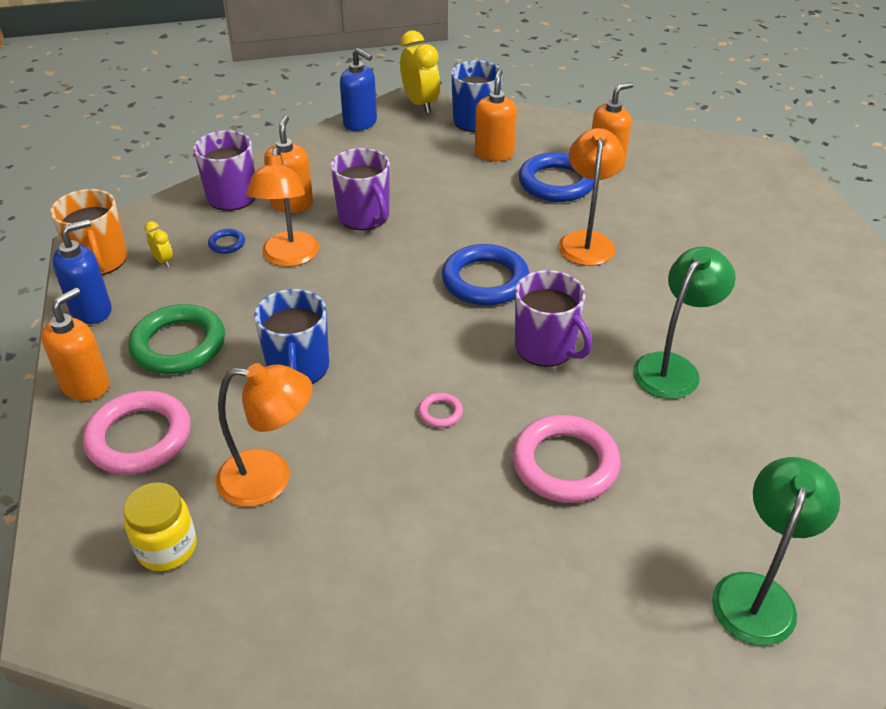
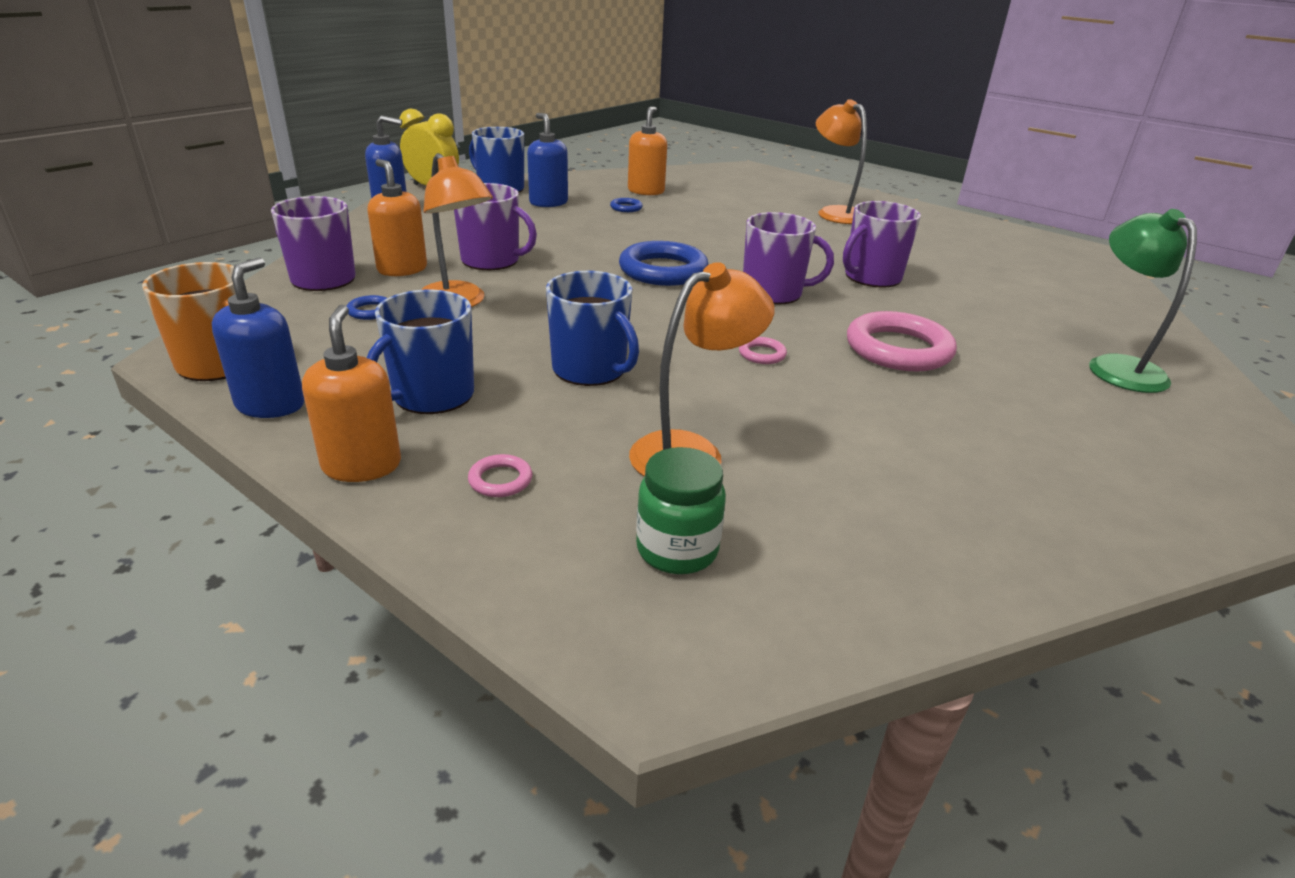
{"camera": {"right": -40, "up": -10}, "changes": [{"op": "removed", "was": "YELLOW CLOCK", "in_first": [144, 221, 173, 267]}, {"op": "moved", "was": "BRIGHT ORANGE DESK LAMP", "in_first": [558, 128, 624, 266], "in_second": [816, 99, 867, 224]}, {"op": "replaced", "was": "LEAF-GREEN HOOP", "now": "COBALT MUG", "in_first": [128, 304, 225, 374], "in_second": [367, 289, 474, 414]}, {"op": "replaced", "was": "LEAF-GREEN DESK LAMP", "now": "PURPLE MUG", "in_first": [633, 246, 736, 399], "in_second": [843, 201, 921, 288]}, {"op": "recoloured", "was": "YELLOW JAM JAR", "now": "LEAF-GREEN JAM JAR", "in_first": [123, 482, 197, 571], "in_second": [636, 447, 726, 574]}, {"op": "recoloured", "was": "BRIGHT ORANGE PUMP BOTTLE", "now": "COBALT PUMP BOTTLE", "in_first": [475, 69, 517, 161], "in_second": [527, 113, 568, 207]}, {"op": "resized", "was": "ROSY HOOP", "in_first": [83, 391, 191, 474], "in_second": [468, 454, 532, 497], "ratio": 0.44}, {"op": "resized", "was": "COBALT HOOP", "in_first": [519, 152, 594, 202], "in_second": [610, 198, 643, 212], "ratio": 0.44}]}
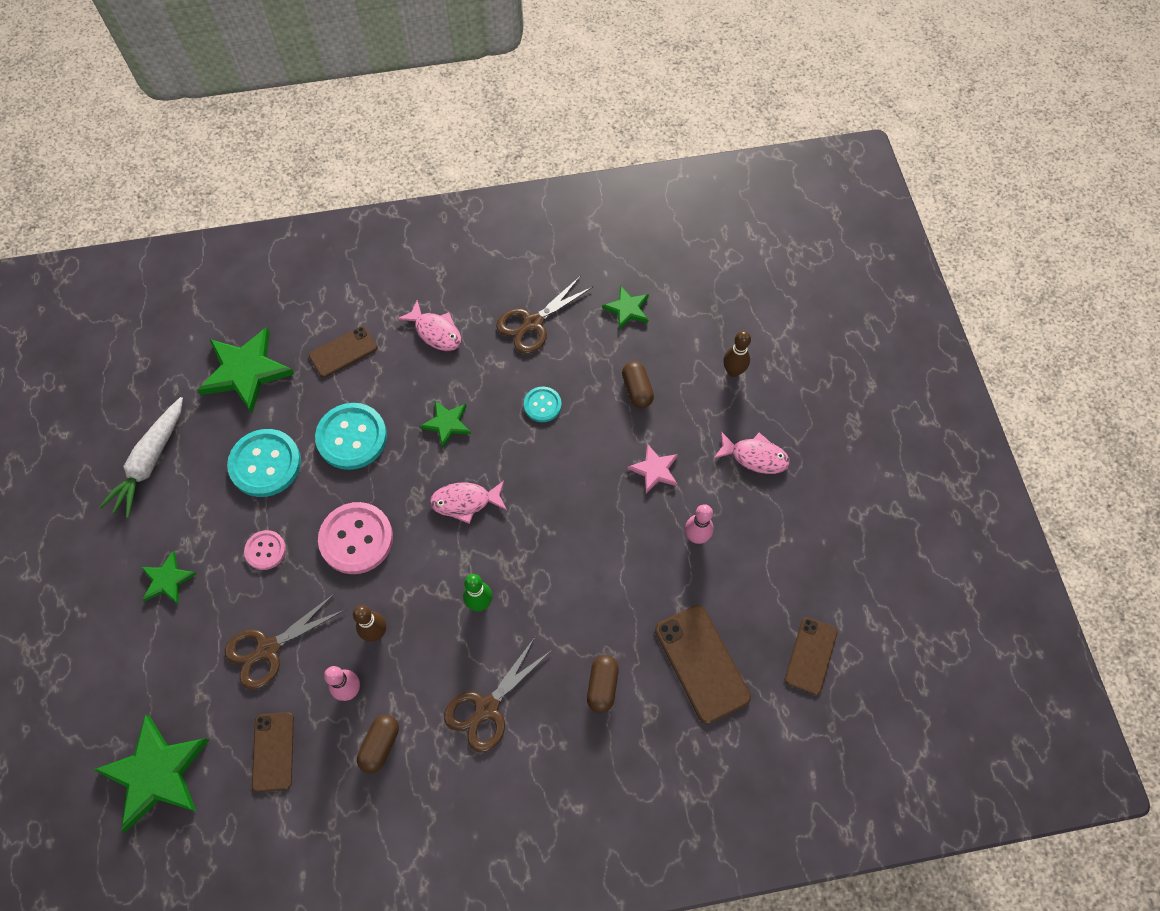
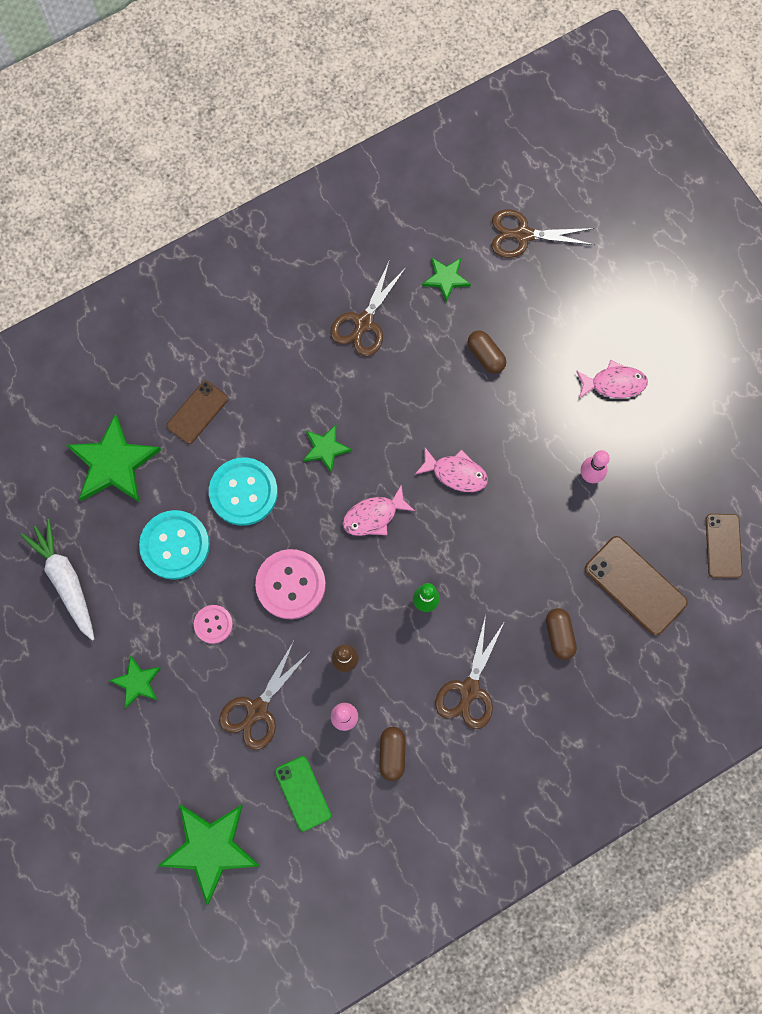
{"camera": {"right": -20, "up": 10}, "changes": [{"op": "removed", "was": "TEAL SHIRT BUTTON", "in_first": [524, 387, 562, 422]}, {"op": "removed", "was": "ROSY STAR SHAPE", "in_first": [627, 444, 678, 493]}, {"op": "removed", "was": "BROWN BOWLING PIN", "in_first": [723, 331, 751, 377]}, {"op": "added", "now": "BROWN PAIR OF SCISSORS", "in_second": [492, 209, 594, 258]}, {"op": "moved", "was": "ROSY FISH", "in_first": [397, 300, 461, 351], "in_second": [415, 448, 488, 492]}, {"op": "recoloured", "was": "BROWN MOBILE PHONE", "now": "LEAF-GREEN MOBILE PHONE", "in_first": [252, 712, 294, 792], "in_second": [275, 756, 331, 831]}, {"op": "turned", "was": "SNOW-WHITE TOY CARROT", "in_first": [99, 397, 183, 518], "in_second": [21, 519, 94, 641], "clockwise": 150}]}
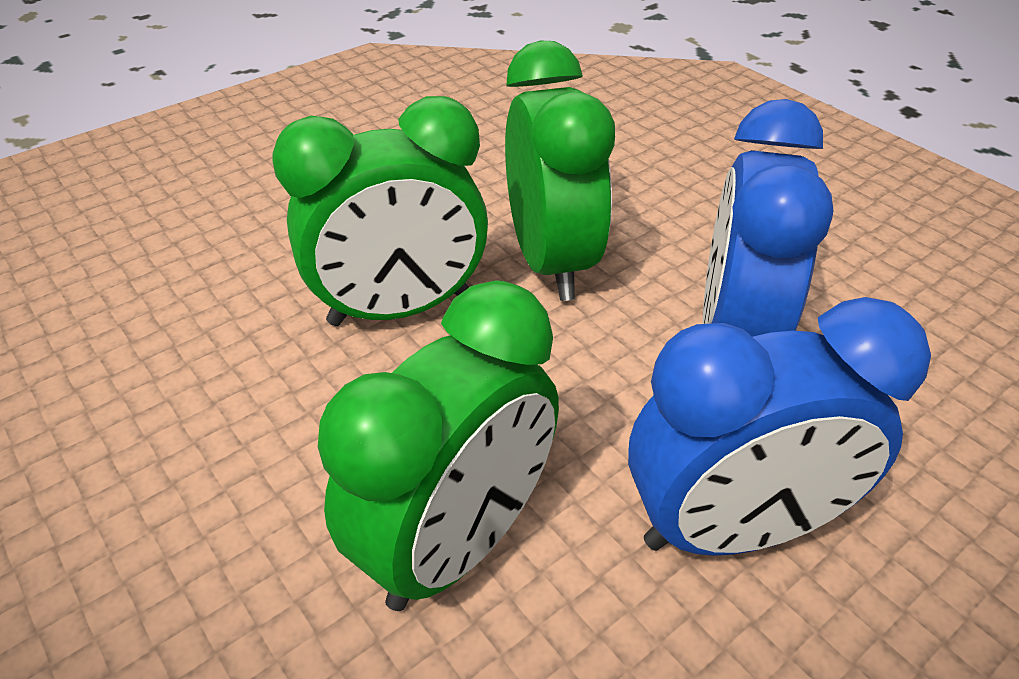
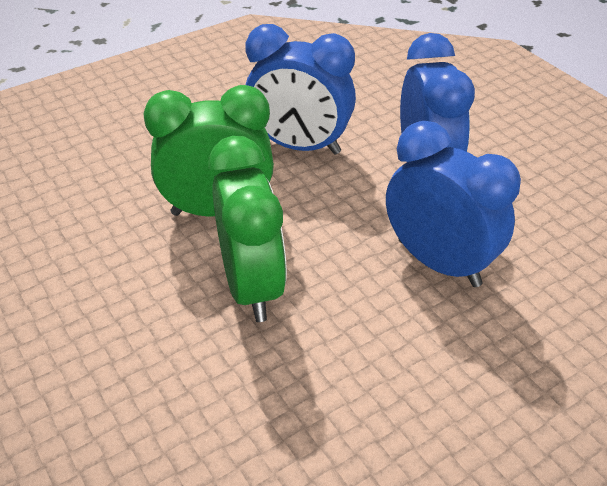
{"camera": {"right": -85, "up": 0}, "changes": [{"op": "recoloured", "was": "LEAF-GREEN CLOCK", "now": "COBALT CLOCK", "in_first": [318, 280, 559, 611], "in_second": [386, 121, 521, 287]}]}
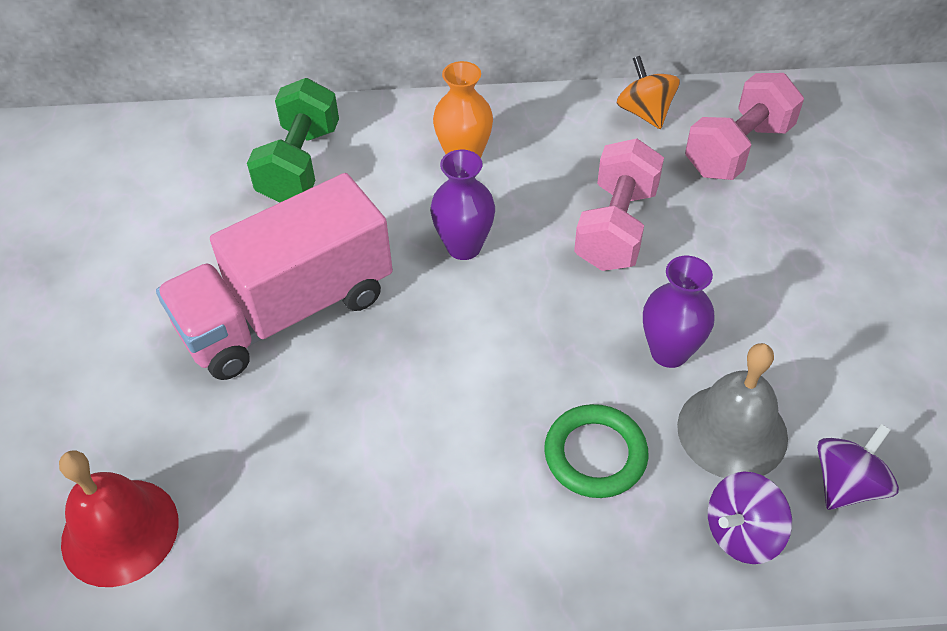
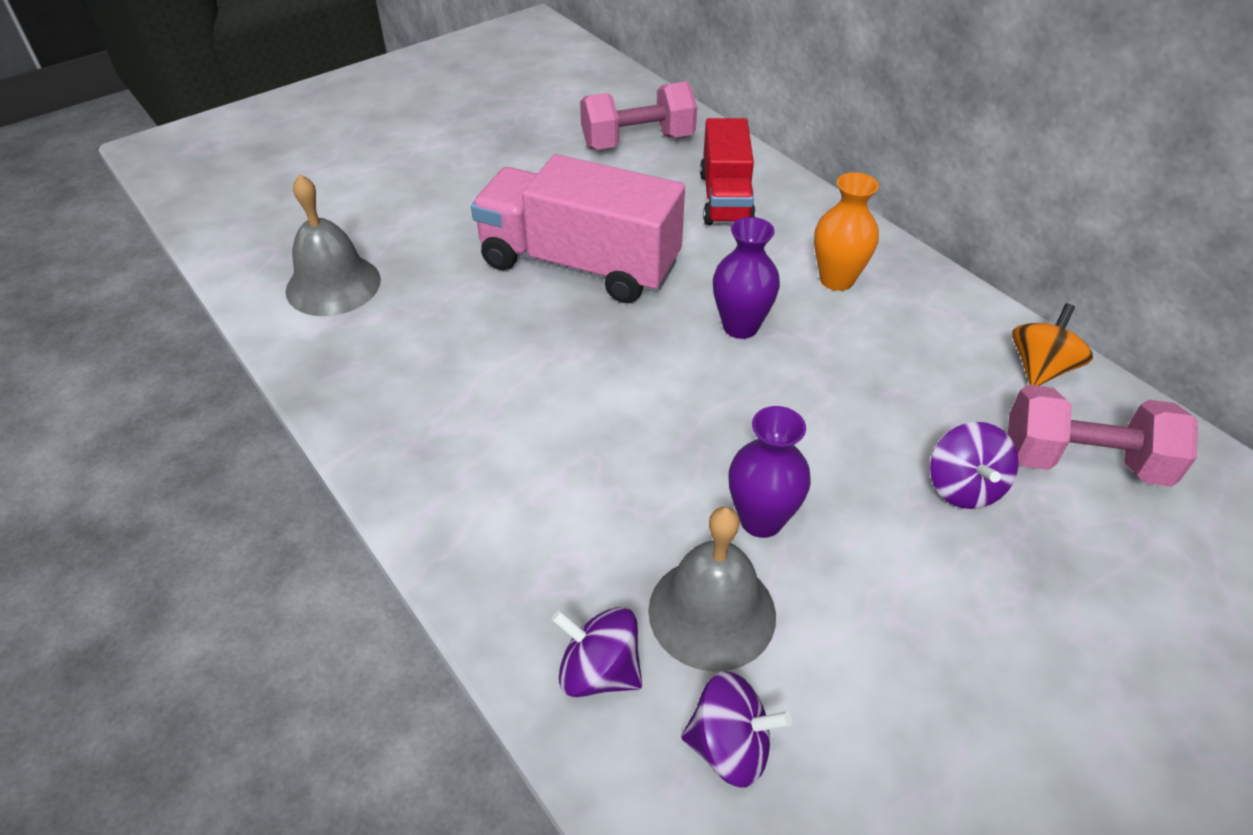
{"camera": {"right": 55, "up": -5}, "changes": [{"op": "removed", "was": "LEAF-GREEN HOOP", "in_first": [544, 404, 649, 498]}, {"op": "added", "now": "PURPLE SPINNING TOP", "in_second": [930, 422, 1019, 509]}, {"op": "moved", "was": "ROSY HAND WEIGHT", "in_first": [574, 138, 664, 271], "in_second": [580, 81, 697, 150]}, {"op": "replaced", "was": "LEAF-GREEN HAND WEIGHT", "now": "CRIMSON TOY TRUCK", "in_first": [247, 78, 339, 203], "in_second": [700, 118, 756, 225]}, {"op": "recoloured", "was": "CRIMSON BELL", "now": "GREY BELL", "in_first": [59, 450, 178, 587], "in_second": [286, 174, 381, 316]}]}
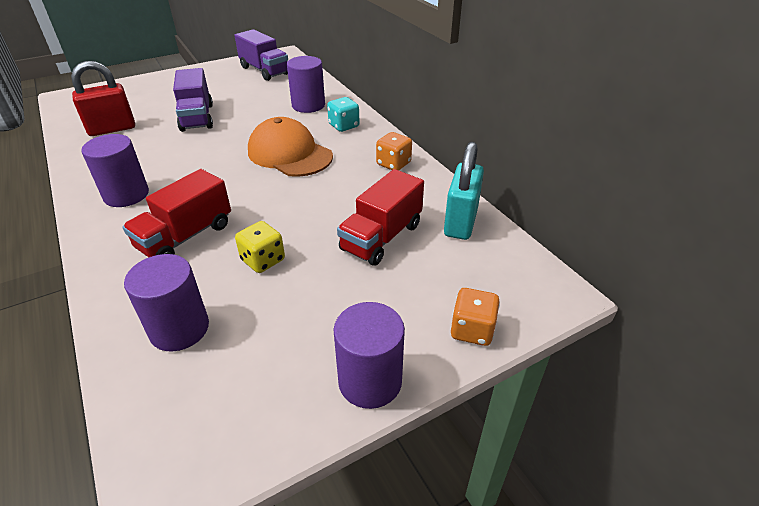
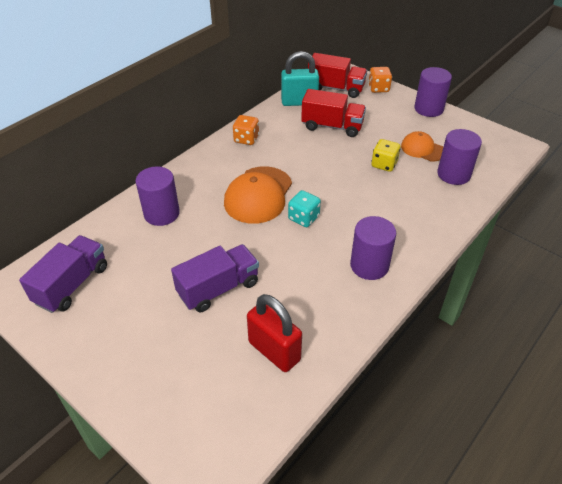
{"camera": {"right": -110, "up": 5}, "changes": [{"op": "added", "now": "BRIGHT ORANGE BASEBALL CAP", "in_second": [401, 131, 443, 162]}, {"op": "moved", "was": "CRIMSON TOY TRUCK", "in_first": [122, 169, 231, 257], "in_second": [308, 53, 367, 98]}, {"op": "moved", "was": "TEAL DICE", "in_first": [327, 97, 360, 132], "in_second": [288, 190, 321, 227]}]}
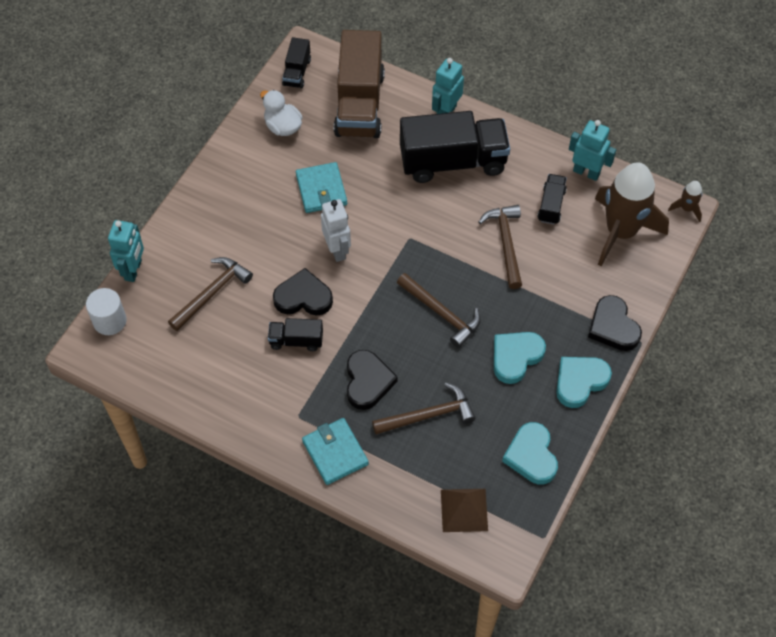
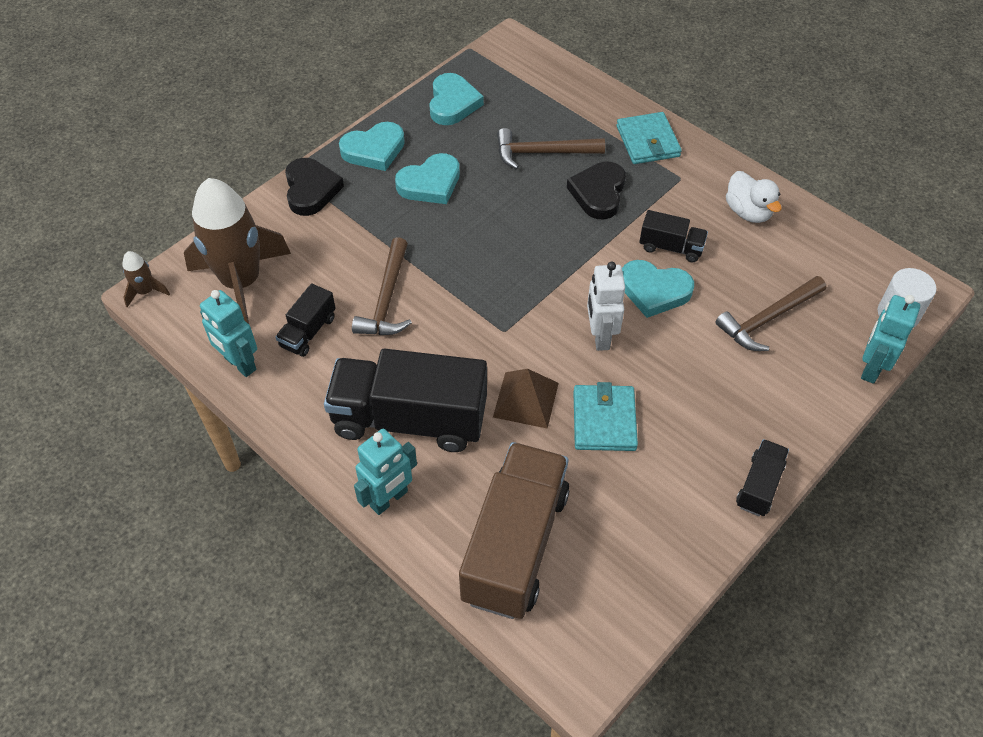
{"camera": {"right": -165, "up": -5}, "changes": [{"op": "removed", "was": "BROWN CARPENTER'S HAMMER", "in_first": [397, 273, 481, 348]}, {"op": "moved", "was": "SNOW-WHITE RUBBER DUCK", "in_first": [260, 90, 303, 136], "in_second": [726, 171, 781, 223]}, {"op": "moved", "was": "EBONY TOY TRUCK", "in_first": [282, 37, 311, 89], "in_second": [736, 439, 789, 516]}, {"op": "moved", "was": "BROWN PYRAMID", "in_first": [441, 489, 488, 532], "in_second": [493, 369, 559, 429]}, {"op": "recoloured", "was": "EBONY LOVE HEART", "now": "TEAL LOVE HEART", "in_first": [273, 268, 333, 316], "in_second": [622, 260, 694, 318]}]}
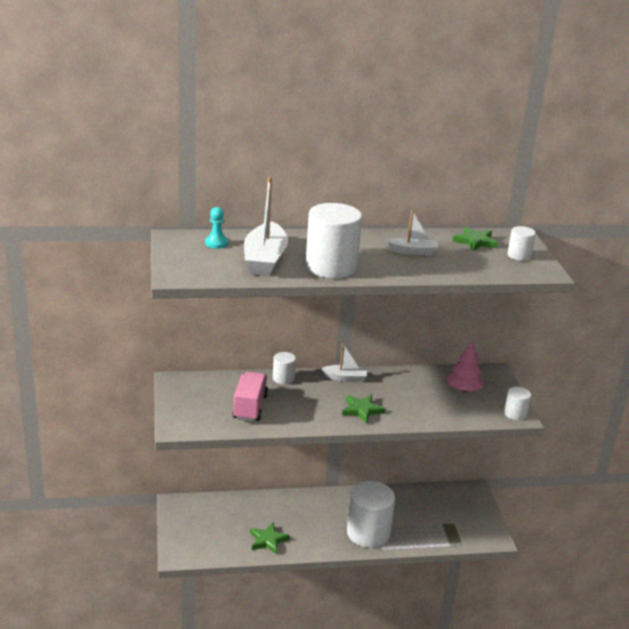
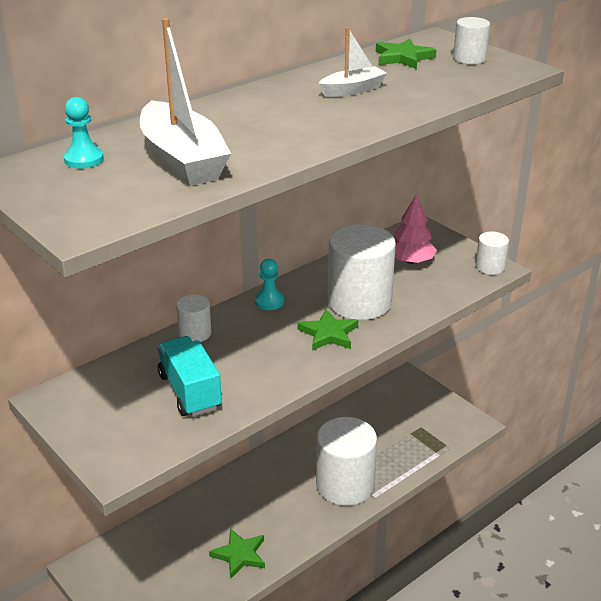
{"camera": {"right": -30, "up": 5}, "changes": [{"op": "moved", "was": "SNOW-WHITE SOLID CYLINDER", "in_first": [306, 203, 362, 278], "in_second": [328, 224, 396, 320]}, {"op": "replaced", "was": "SNOW-WHITE TOY BOAT", "now": "TEAL PAWN", "in_first": [321, 343, 367, 382], "in_second": [255, 259, 284, 310]}, {"op": "recoloured", "was": "ROSY TOY TRUCK", "now": "TEAL TOY TRUCK", "in_first": [232, 372, 268, 422], "in_second": [157, 336, 222, 417]}]}
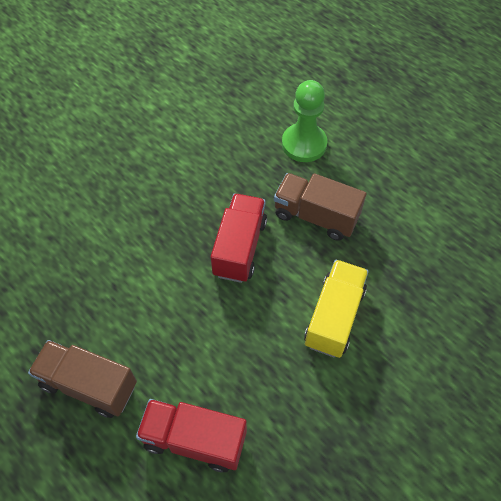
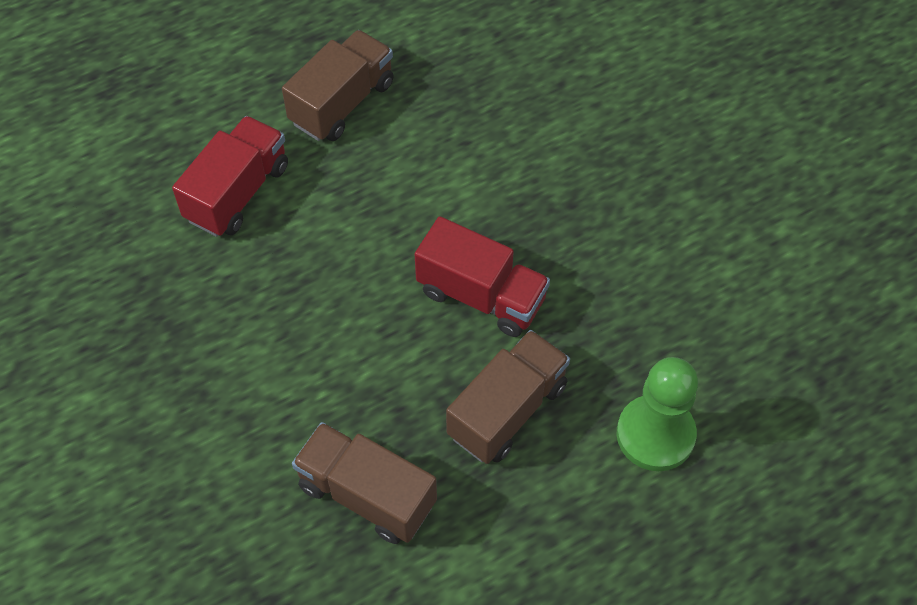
{"camera": {"right": 105, "up": 0}, "changes": [{"op": "removed", "was": "YELLOW TOY TRUCK", "in_first": [304, 260, 369, 358]}, {"op": "added", "now": "BROWN TOY TRUCK", "in_second": [292, 422, 437, 544]}]}
